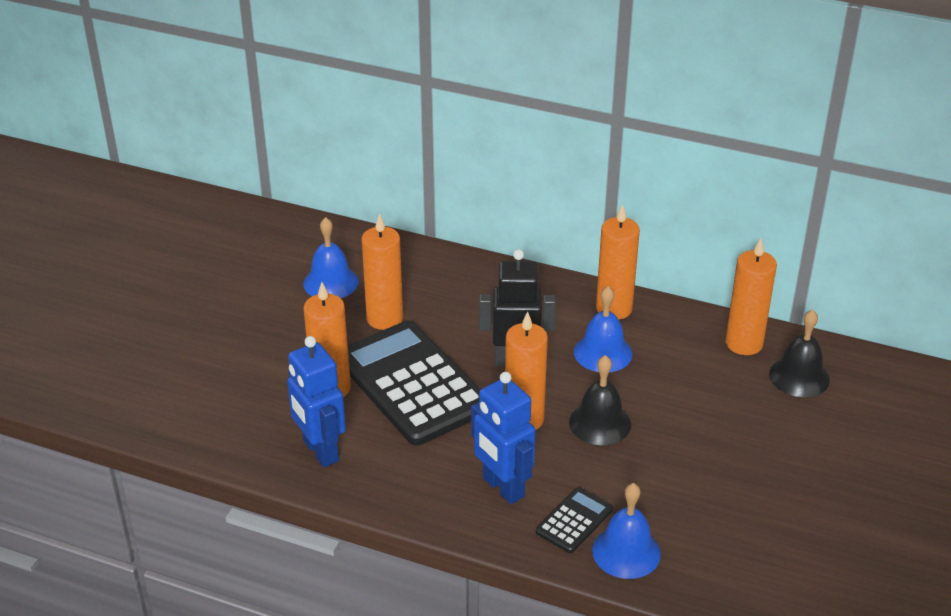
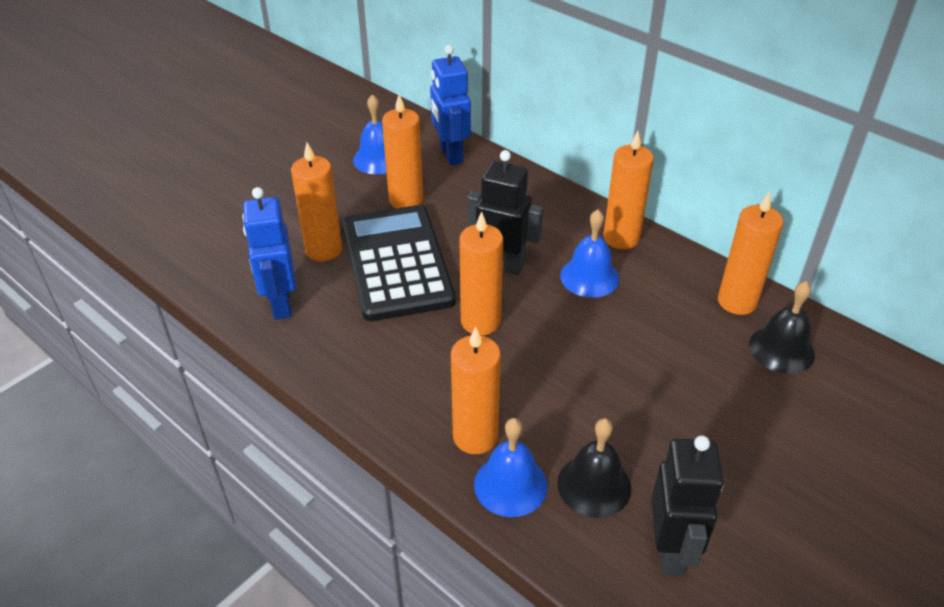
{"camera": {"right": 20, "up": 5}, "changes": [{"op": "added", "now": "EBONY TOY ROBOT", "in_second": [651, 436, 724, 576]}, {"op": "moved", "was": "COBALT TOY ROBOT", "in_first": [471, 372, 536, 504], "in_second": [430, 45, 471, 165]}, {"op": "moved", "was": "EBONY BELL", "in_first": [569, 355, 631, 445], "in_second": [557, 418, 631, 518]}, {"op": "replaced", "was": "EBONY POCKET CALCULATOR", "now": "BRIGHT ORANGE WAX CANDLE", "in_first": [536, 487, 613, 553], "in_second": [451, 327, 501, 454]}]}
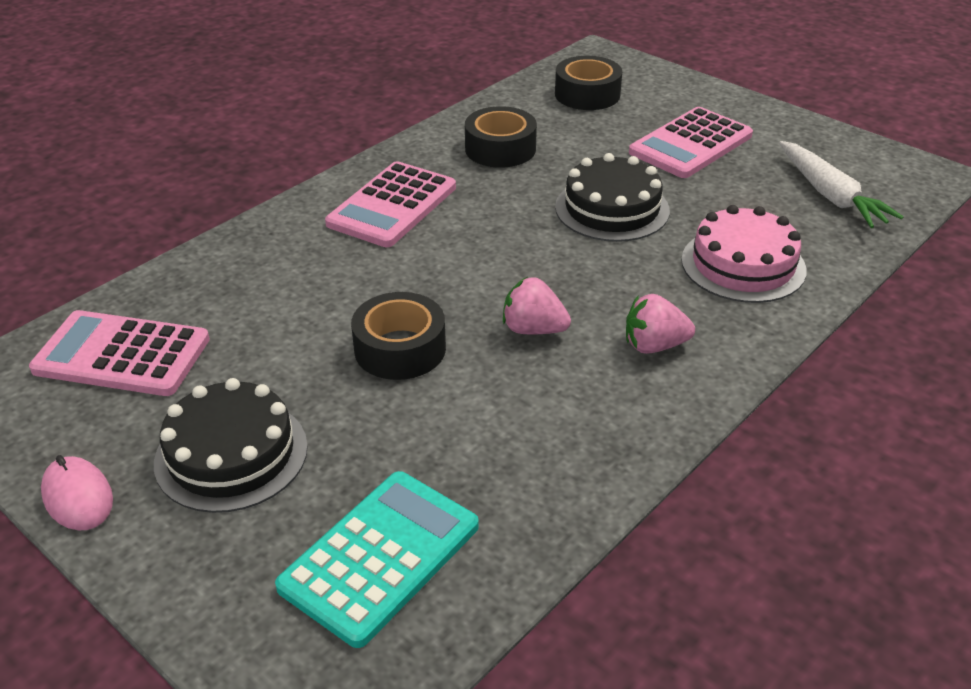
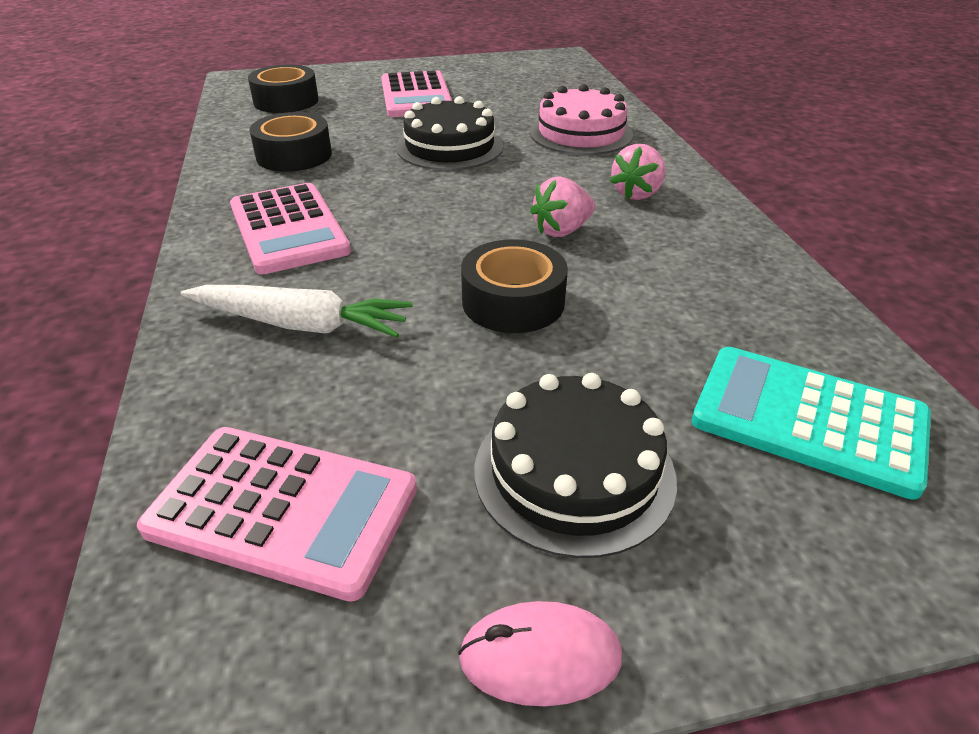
{"camera": {"right": -55, "up": 0}, "changes": [{"op": "moved", "was": "SNOW-WHITE TOY CARROT", "in_first": [779, 141, 904, 228], "in_second": [181, 285, 413, 338]}, {"op": "turned", "was": "ROSY POCKET CALCULATOR", "in_first": [29, 310, 210, 396], "in_second": [137, 427, 417, 602], "clockwise": -120}, {"op": "turned", "was": "TEAL POCKET CALCULATOR", "in_first": [275, 471, 479, 648], "in_second": [692, 347, 931, 500], "clockwise": -45}]}
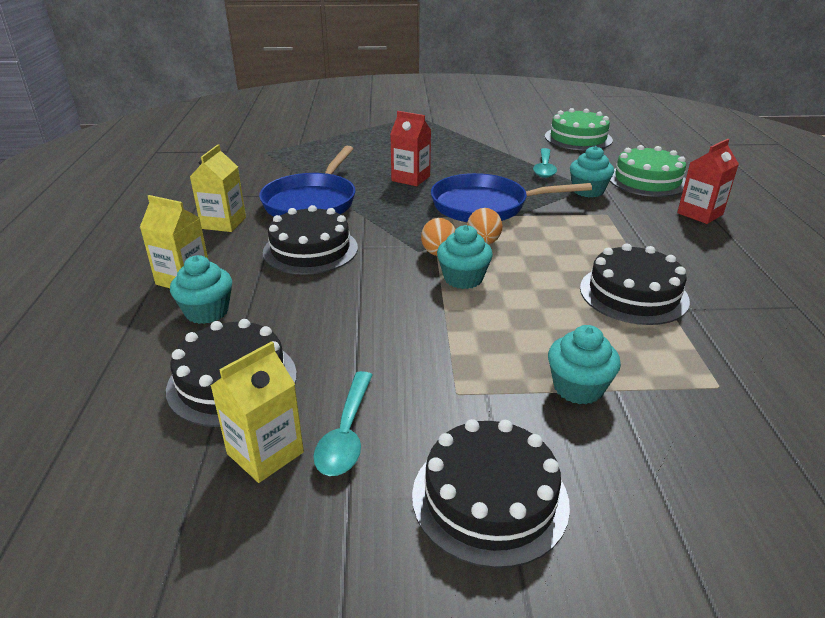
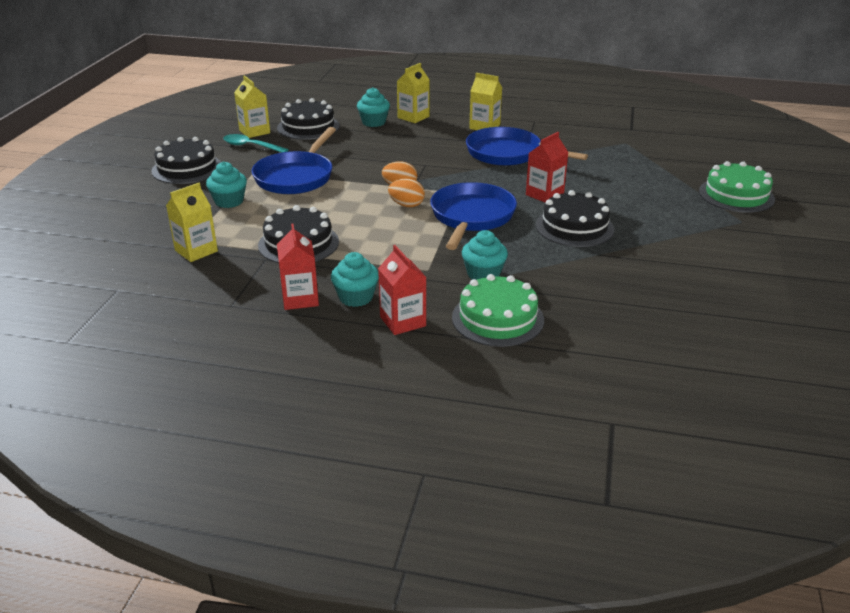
{"camera": {"right": 105, "up": 0}, "changes": [{"op": "removed", "was": "TEAL TABLESPOON", "in_first": [533, 148, 557, 178]}, {"op": "added", "now": "YELLOW JUICE CARTON", "in_second": [166, 183, 218, 262]}, {"op": "added", "now": "COBALT SKILLET", "in_second": [251, 127, 336, 194]}, {"op": "added", "now": "CRIMSON JUICE CARTON", "in_second": [277, 224, 319, 310]}, {"op": "moved", "was": "EBONY LAYER CAKE", "in_first": [263, 205, 358, 275], "in_second": [536, 190, 614, 247]}, {"op": "moved", "was": "TEAL FAIRY CAKE", "in_first": [437, 225, 493, 289], "in_second": [331, 252, 379, 307]}, {"op": "moved", "was": "LEAF-GREEN LAYER CAKE", "in_first": [545, 108, 613, 150], "in_second": [699, 161, 775, 213]}]}
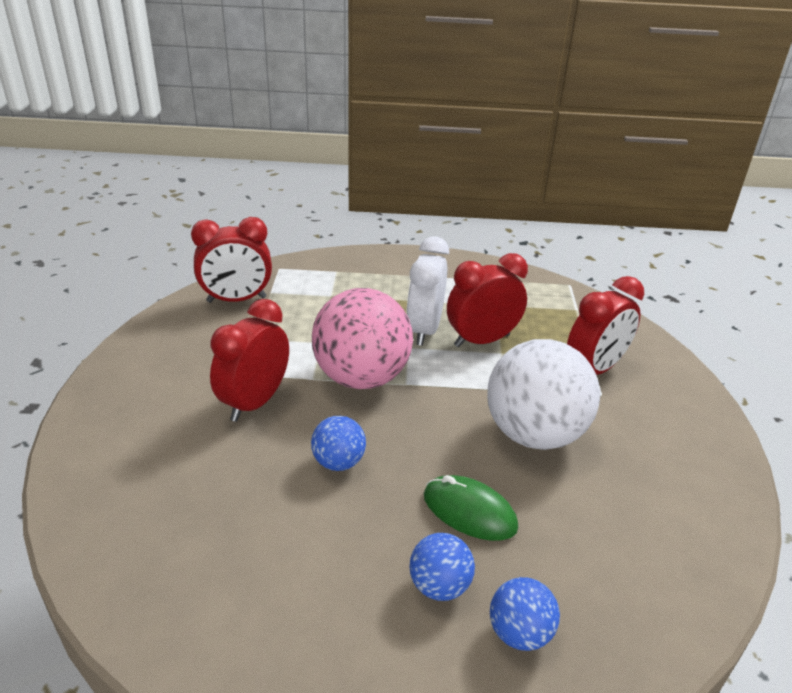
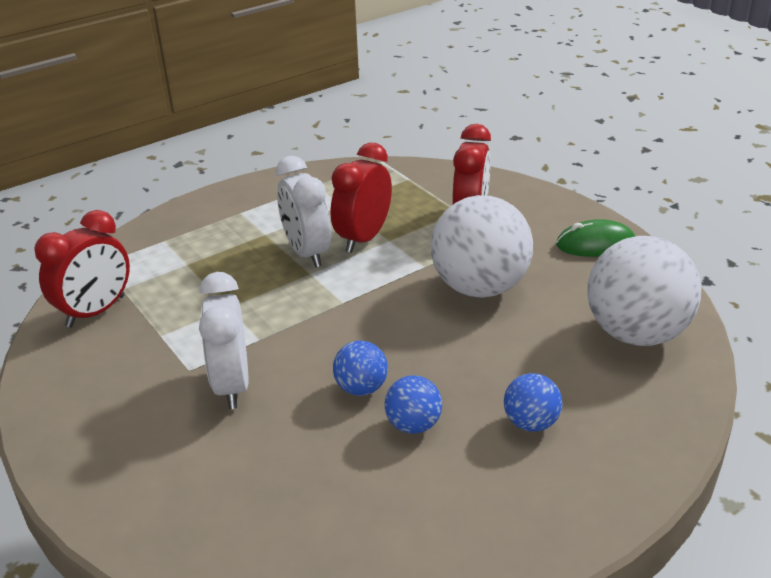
{"camera": {"right": -35, "up": 0}, "changes": [{"op": "removed", "was": "ROSY SPHERE", "in_first": [312, 288, 413, 389]}, {"op": "added", "now": "SNOW-WHITE SPHERE", "in_second": [587, 236, 702, 346]}, {"op": "moved", "was": "LEAF-GREEN PC MOUSE", "in_first": [424, 475, 518, 541], "in_second": [556, 219, 635, 257]}, {"op": "moved", "was": "COBALT SPHERE", "in_first": [490, 577, 560, 651], "in_second": [384, 375, 442, 434]}, {"op": "recoloured", "was": "CRIMSON CLOCK", "now": "SNOW-WHITE CLOCK", "in_first": [210, 299, 289, 422], "in_second": [199, 272, 249, 409]}]}
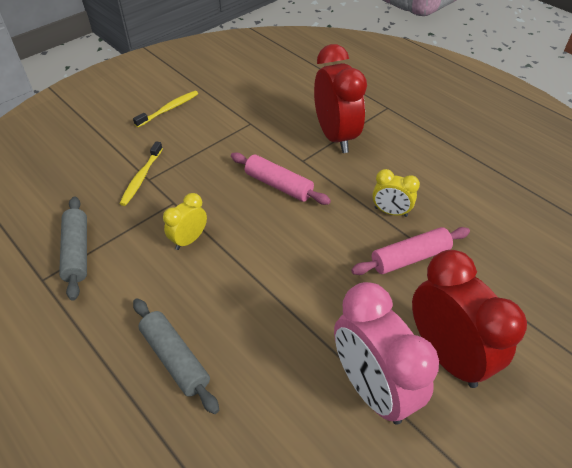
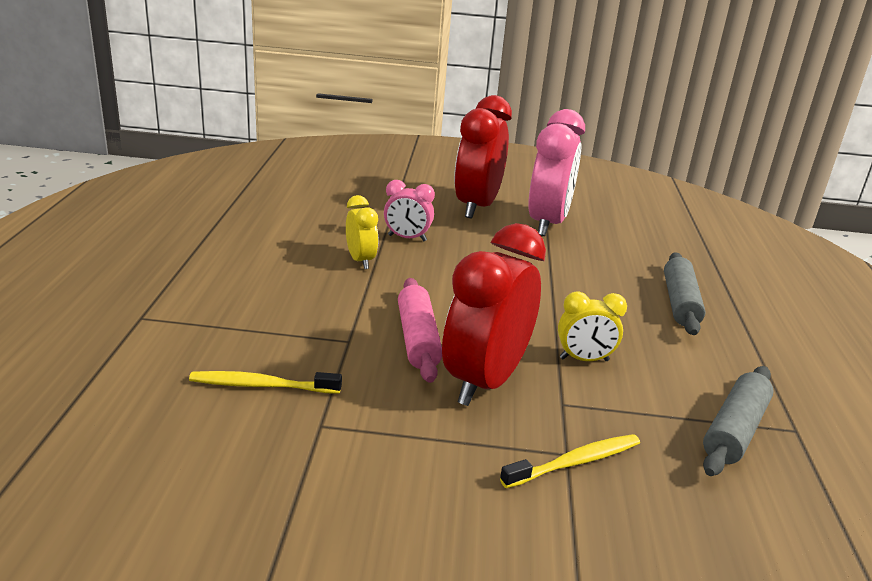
{"camera": {"right": -135, "up": -20}, "changes": [{"op": "moved", "was": "YELLOW TOOTHBRUSH", "in_first": [133, 91, 198, 127], "in_second": [189, 371, 342, 394]}, {"op": "moved", "was": "CRIMSON CLOCK", "in_first": [314, 44, 367, 153], "in_second": [442, 223, 546, 406]}, {"op": "replaced", "was": "ROSY DOUGH ROLLER", "now": "ROSY CLOCK", "in_first": [351, 227, 470, 275], "in_second": [384, 180, 435, 241]}]}
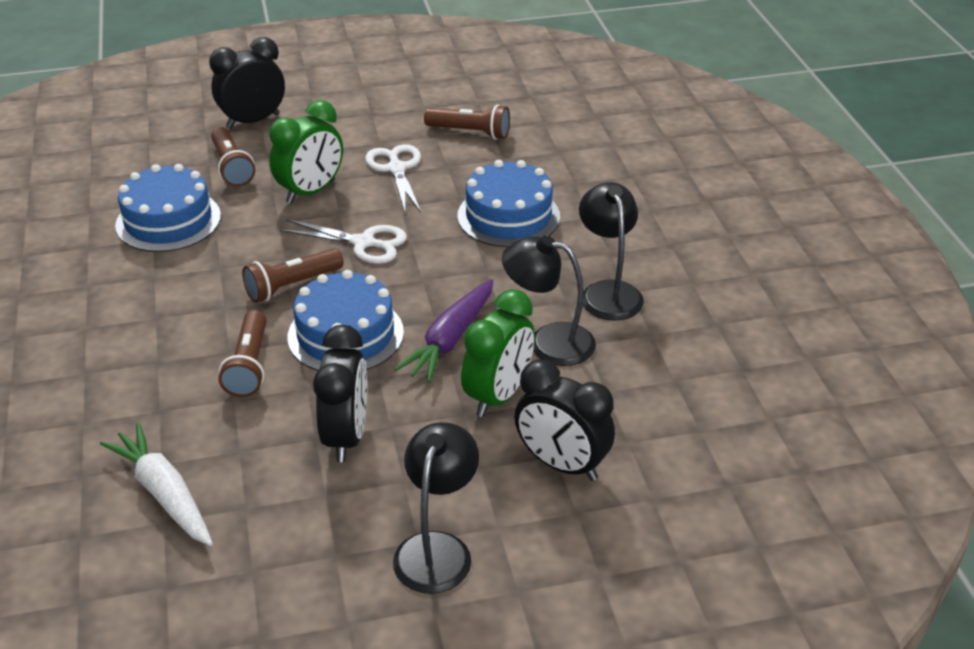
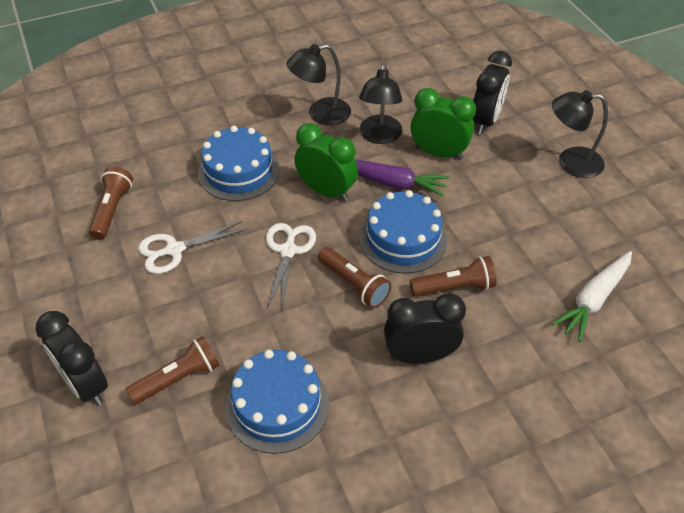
{"camera": {"right": -100, "up": 10}, "changes": [{"op": "moved", "was": "LEAF-GREEN CLOCK", "in_first": [269, 100, 343, 204], "in_second": [294, 123, 358, 201]}, {"op": "moved", "was": "EBONY CLOCK", "in_first": [313, 325, 367, 462], "in_second": [384, 293, 466, 364]}]}
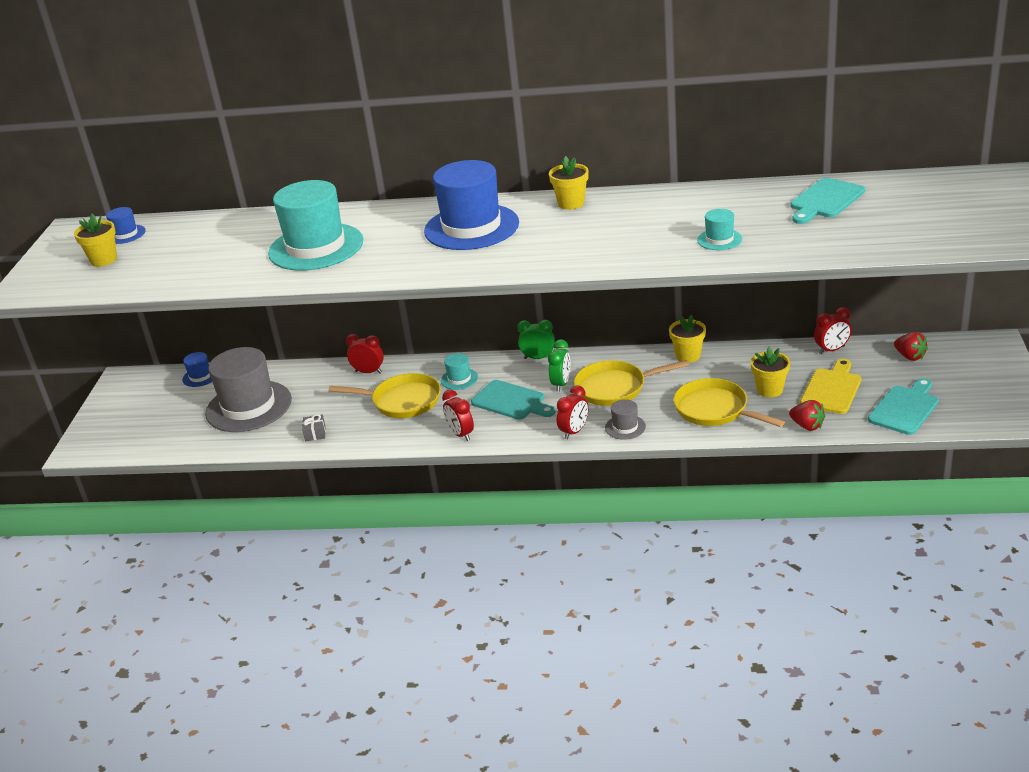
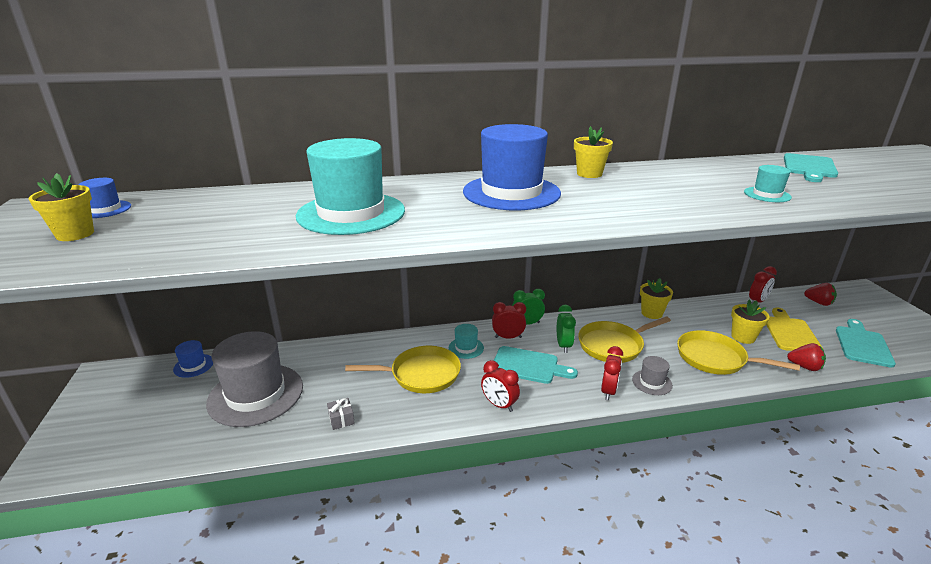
{"camera": {"right": -20, "up": -5}, "changes": [{"op": "moved", "was": "CRIMSON CLOCK", "in_first": [346, 334, 384, 373], "in_second": [492, 302, 526, 339]}]}
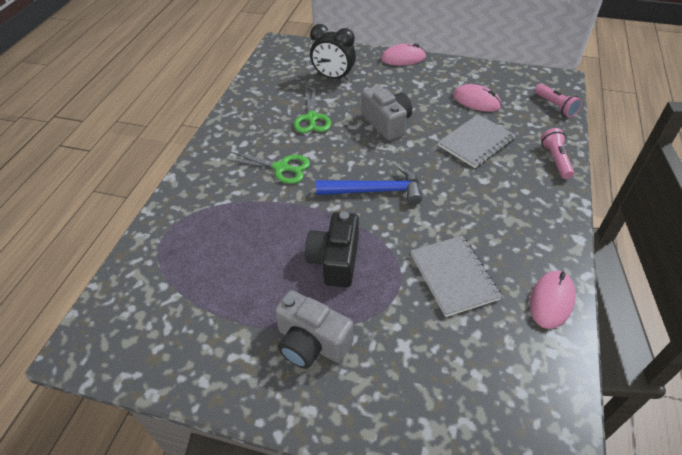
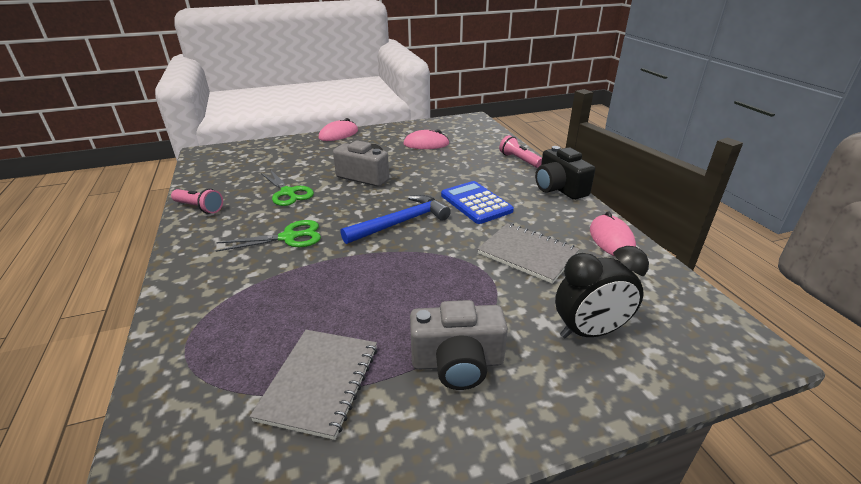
{"camera": {"right": -35, "up": -15}, "changes": [{"op": "added", "now": "COBALT POCKET CALCULATOR", "in_second": [441, 181, 514, 224]}, {"op": "moved", "was": "EBONY PHOTO CAMERA", "in_first": [305, 212, 359, 288], "in_second": [535, 146, 595, 200]}, {"op": "moved", "was": "EBONY CLOCK", "in_first": [310, 24, 356, 81], "in_second": [555, 246, 649, 338]}, {"op": "moved", "was": "GREY NOTEBOOK", "in_first": [438, 114, 516, 168], "in_second": [250, 330, 377, 440]}, {"op": "moved", "was": "ROSY POCKET TORCH", "in_first": [534, 84, 582, 117], "in_second": [171, 188, 223, 214]}]}
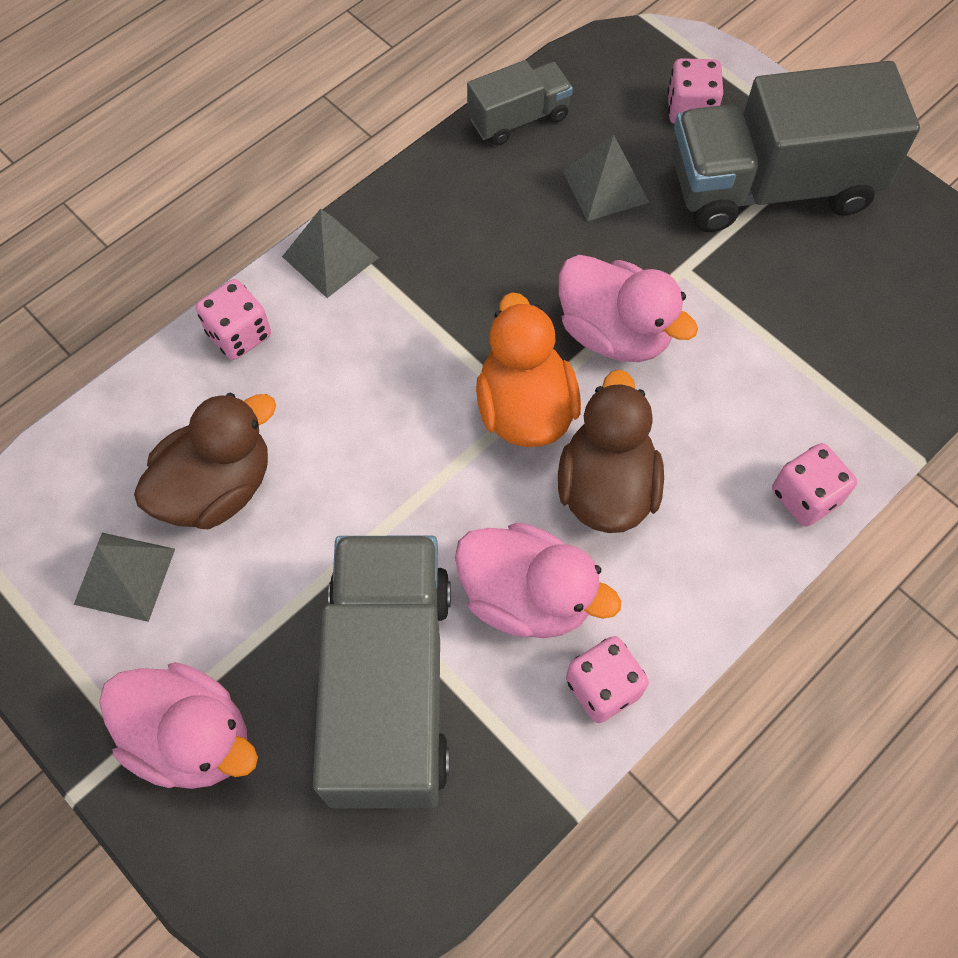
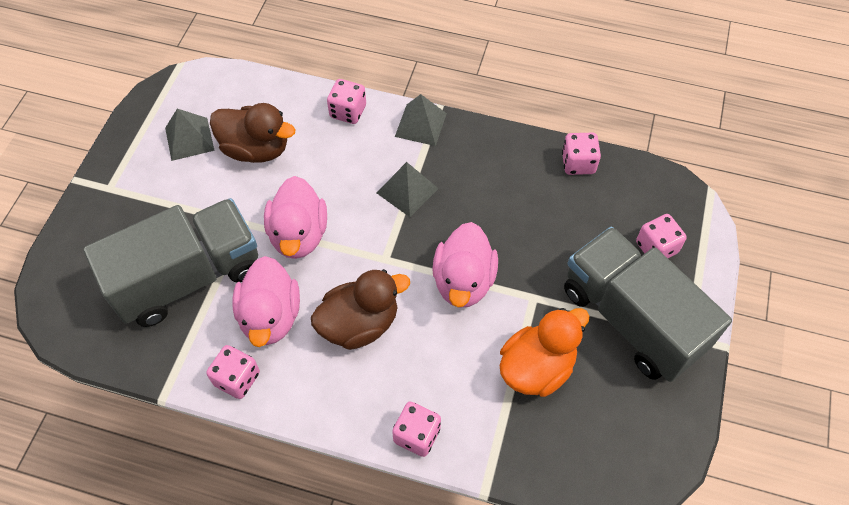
{"camera": {"right": 60, "up": -5}, "changes": [{"op": "moved", "was": "ROSY RUBBER DUCK", "in_first": [99, 662, 258, 789], "in_second": [264, 176, 327, 259]}, {"op": "moved", "was": "BRIGHT ORANGE RUBBER DUCK", "in_first": [476, 292, 581, 447], "in_second": [499, 308, 589, 397]}, {"op": "moved", "was": "GREY PYRAMID", "in_first": [562, 135, 649, 221], "in_second": [377, 162, 439, 217]}, {"op": "replaced", "was": "GREY TOY TRUCK", "now": "ROSY DICE", "in_first": [467, 60, 573, 146], "in_second": [562, 133, 601, 175]}]}
